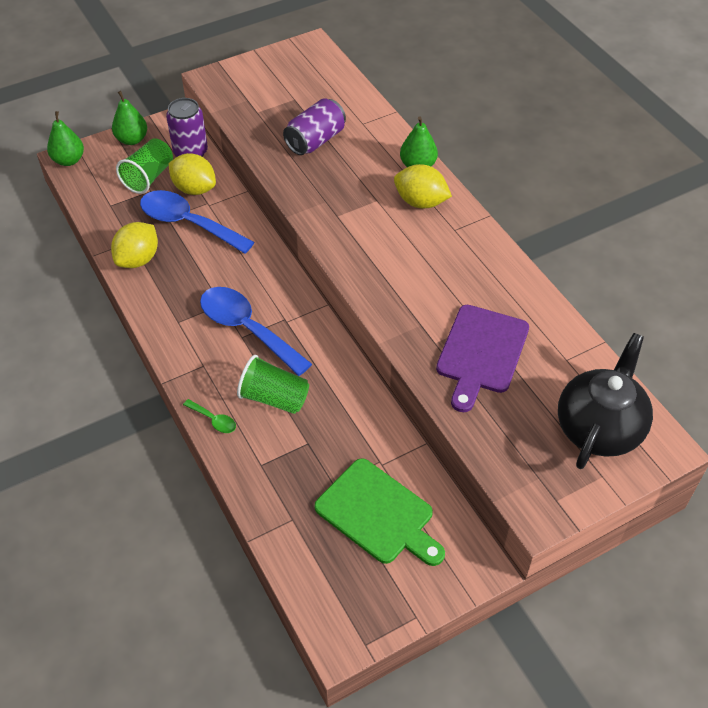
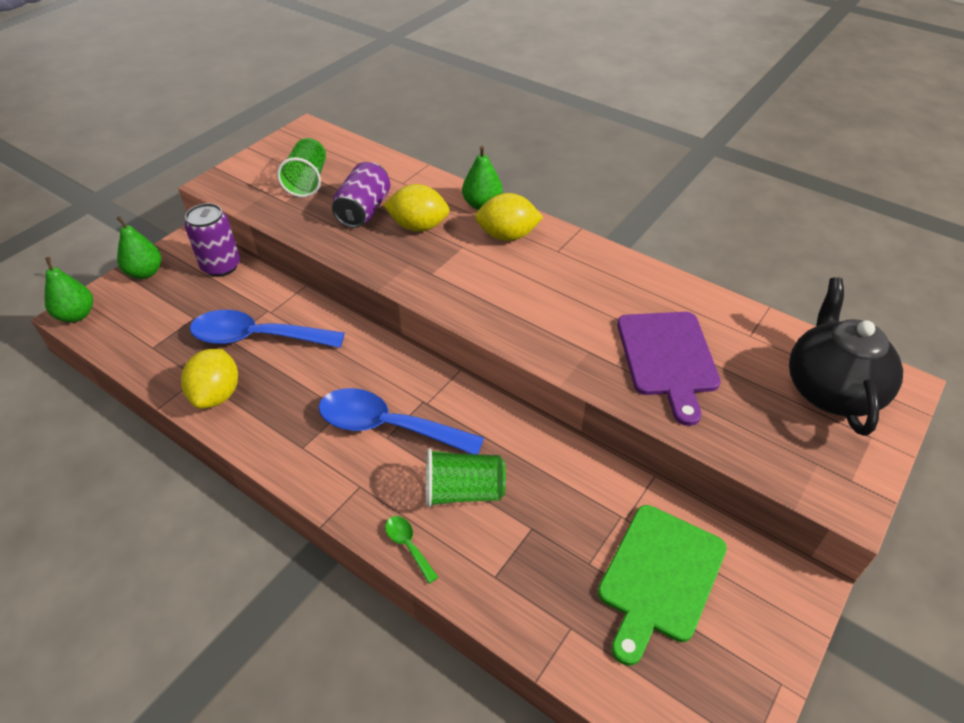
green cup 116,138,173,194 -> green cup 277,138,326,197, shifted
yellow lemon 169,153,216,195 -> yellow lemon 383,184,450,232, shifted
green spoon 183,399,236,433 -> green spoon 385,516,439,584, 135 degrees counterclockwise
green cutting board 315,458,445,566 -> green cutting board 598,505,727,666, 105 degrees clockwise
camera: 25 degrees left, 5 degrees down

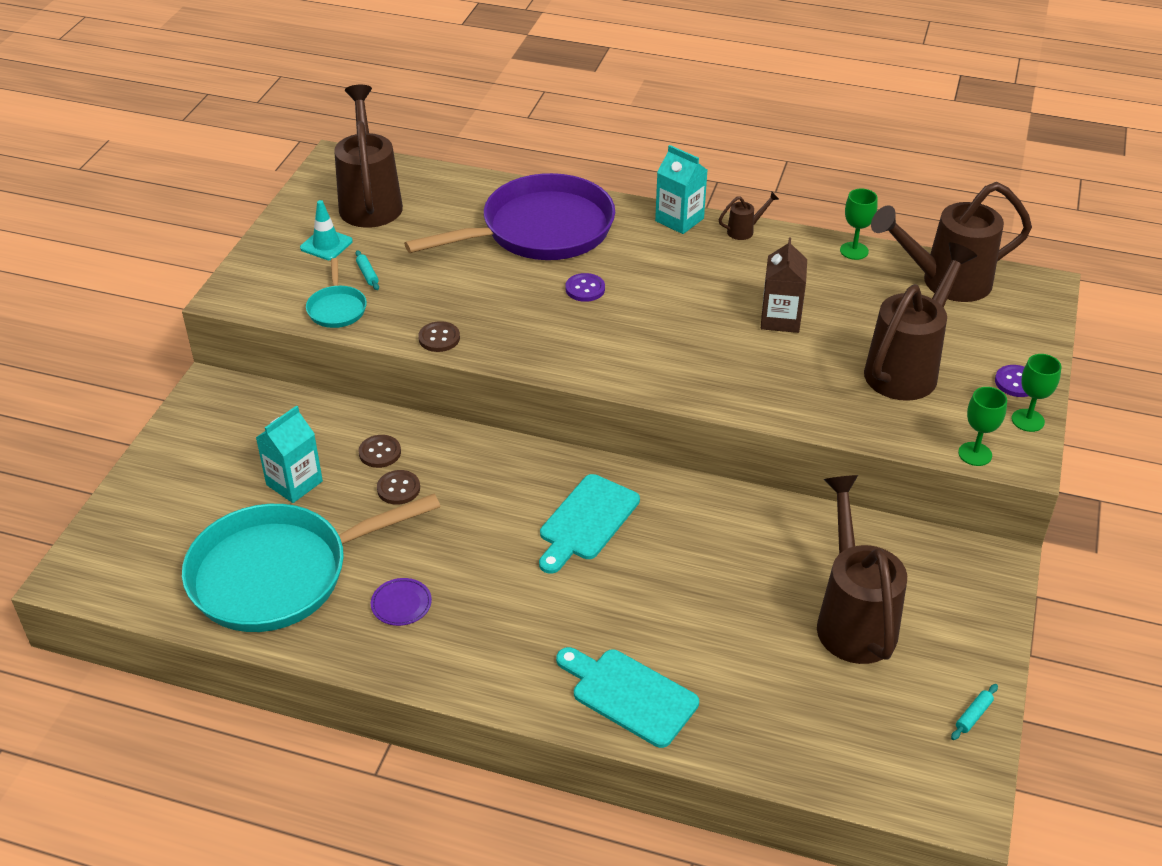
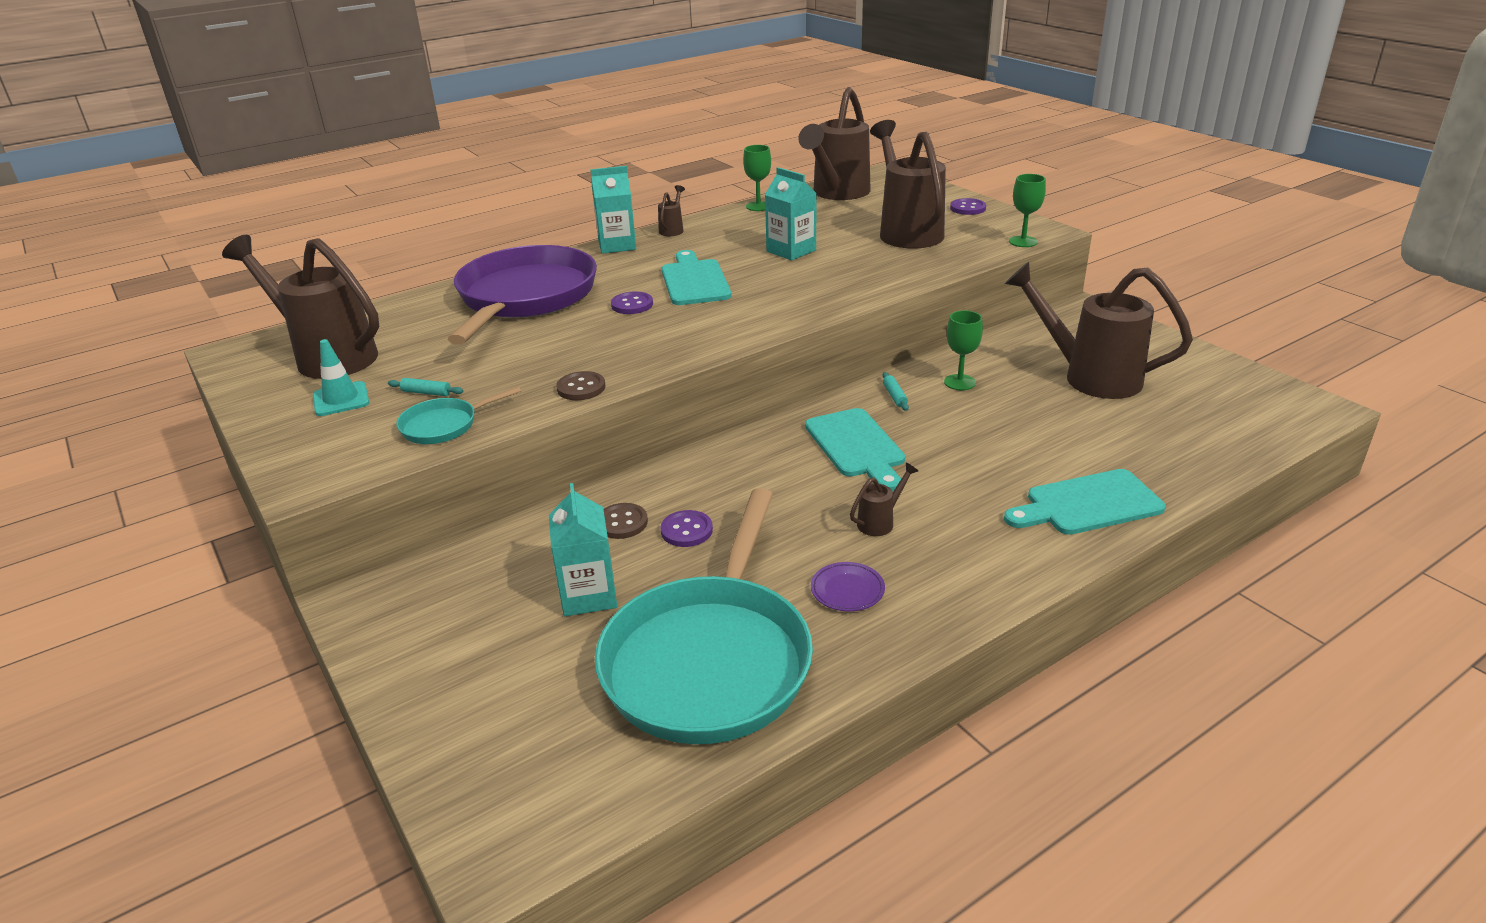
brown carton 761,238,807,333 -> turquoise carton 765,167,817,261
turquoise pan 306,258,367,328 -> turquoise pan 396,387,521,444, 120 degrees clockwise
green goblet 1012,354,1061,432 -> green goblet 944,310,983,390, shifted
brown button 377,470,420,505 -> purple button 660,510,713,547
turquoise rolling pin 951,684,998,740 -> turquoise rolling pin 882,372,909,411, shifted
none -> turquoise cutting board 662,250,731,305
none -> brown watering can 850,463,918,536
camera: 50 degrees left, 10 degrees down

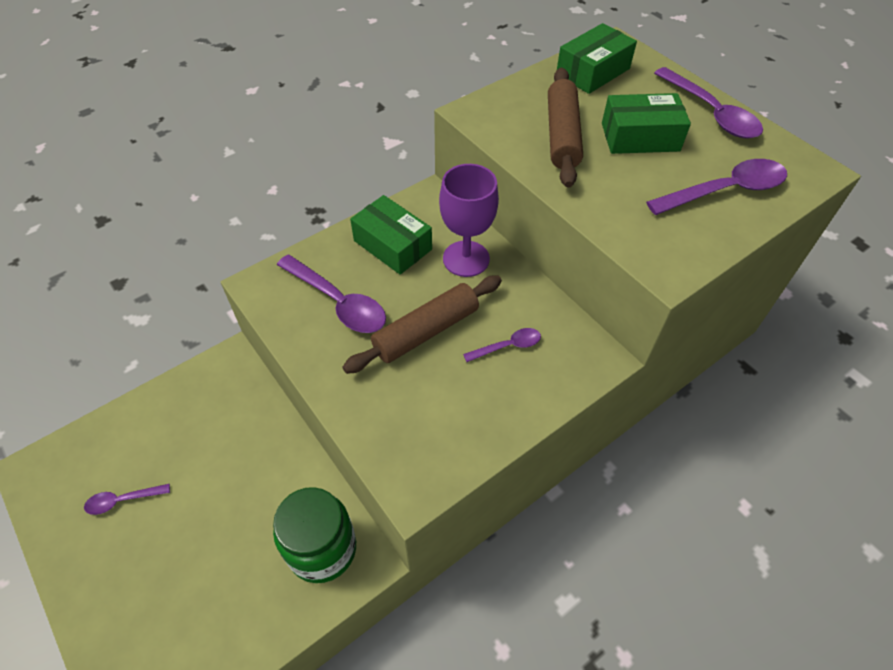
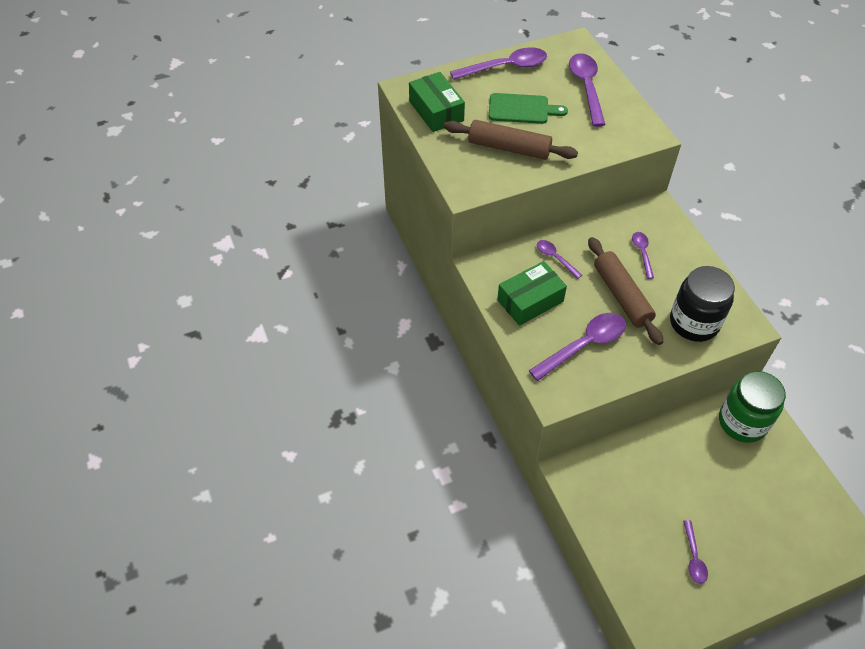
green box 602,93,691,154 -> green cutting board 489,93,568,124
purple goblet 439,164,499,277 -> purple spoon 537,240,582,279
none -> black jar 670,266,735,342
camera: 75 degrees left, 0 degrees up

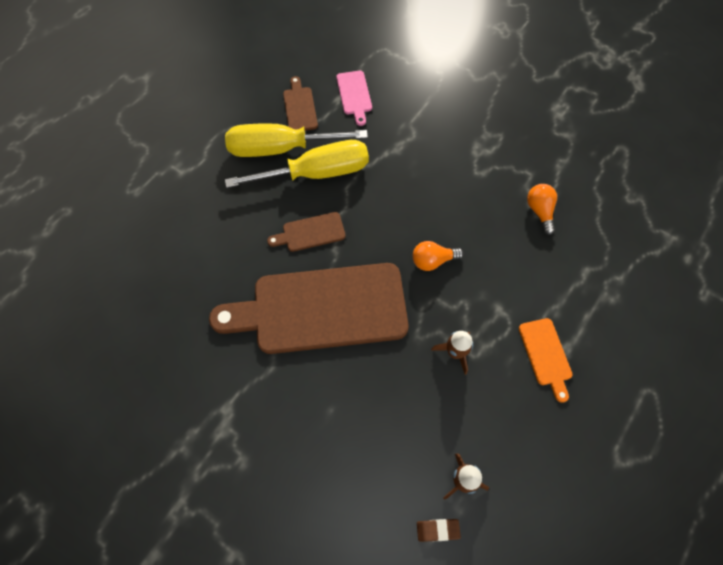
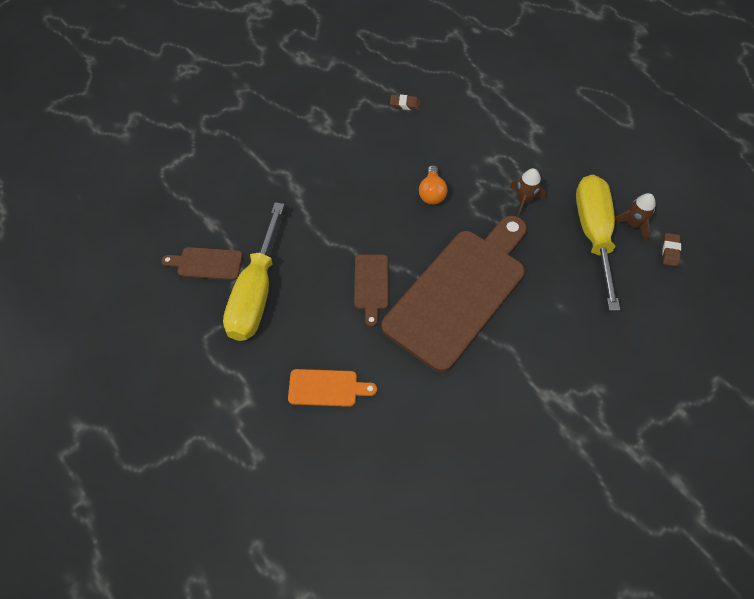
pink cutting board 336,71,372,126 -> none
yellow screwdriver 225,140,369,188 -> yellow screwdriver 576,175,620,311, shifted
orange light bulb 527,184,557,235 -> brown eraser 390,95,421,110
brown cutting board 209,263,409,354 -> brown cutting board 381,216,527,372, 150 degrees counterclockwise
orange cutting board 519,318,573,403 -> orange cutting board 288,369,377,407, shifted
camera: 75 degrees left, 5 degrees down

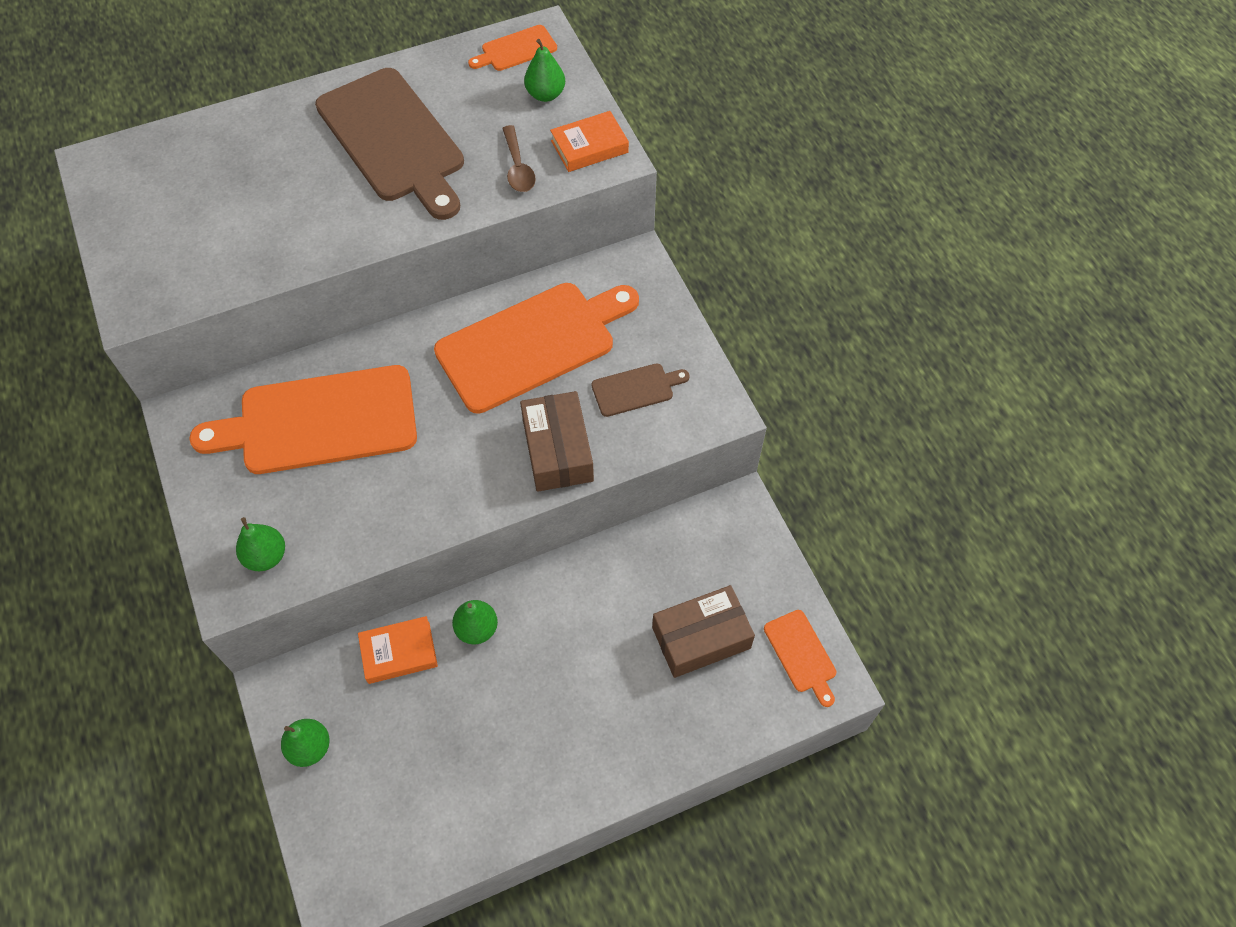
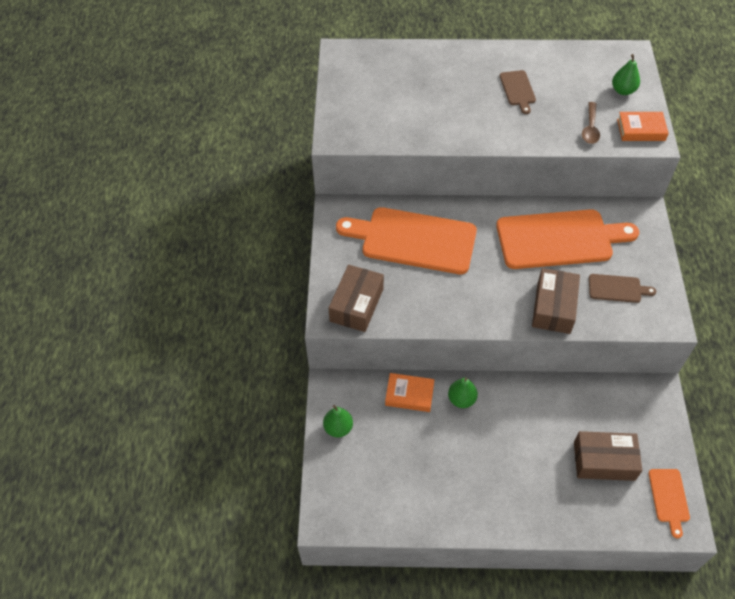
orange cutting board 468,25,557,71 -> none
brown cutting board 315,68,464,220 -> brown cutting board 500,70,536,114, x0.45
green pear 236,517,285,571 -> brown box 329,265,384,332
camera: 25 degrees right, 5 degrees down

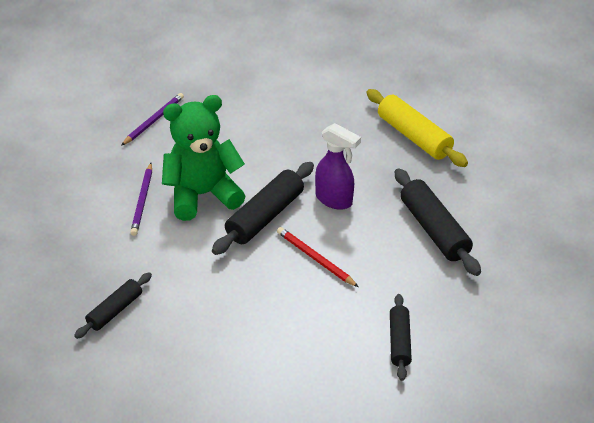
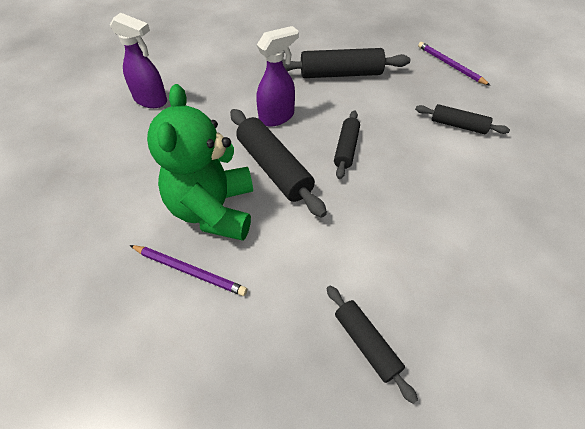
yellow rolling pin 366,89,468,167 -> none
purple pencil 121,93,184,146 -> purple pencil 418,42,491,86, shifted
red pencil 277,227,359,287 -> black rolling pin 334,110,360,179
none -> purple spray bottle 110,13,167,108
camera: 70 degrees left, 10 degrees up

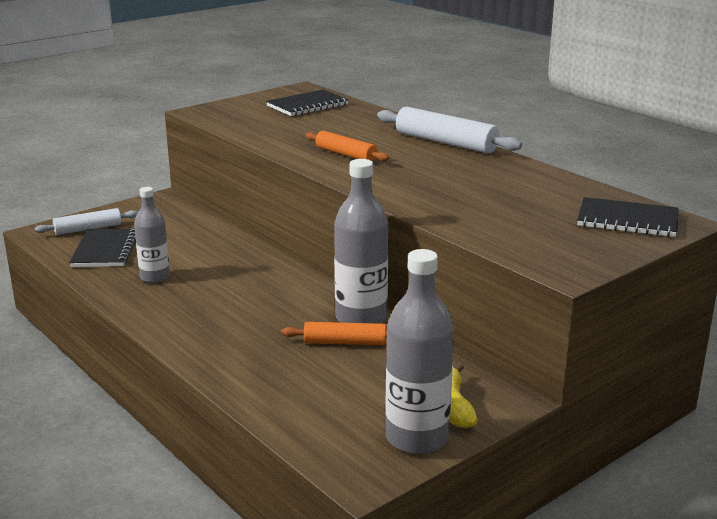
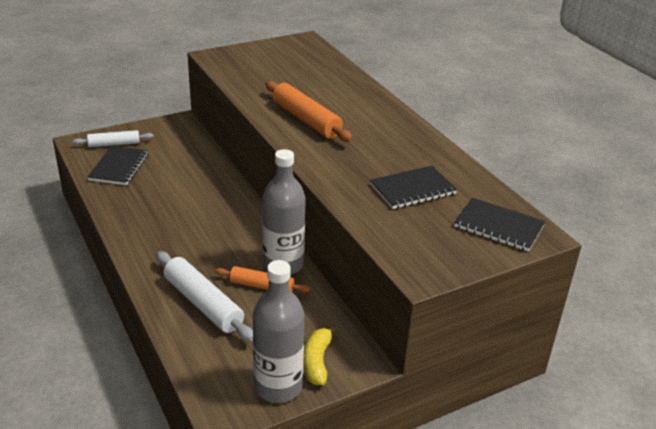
black notebook 266,90,349,116 -> black notebook 370,166,457,209, shifted
white rolling pin 377,107,522,154 -> white rolling pin 156,251,253,341, shifted
orange rolling pin 306,131,389,162 -> orange rolling pin 265,81,353,142, x1.60
grey bottle 134,187,170,283 -> none
camera: 10 degrees right, 10 degrees up

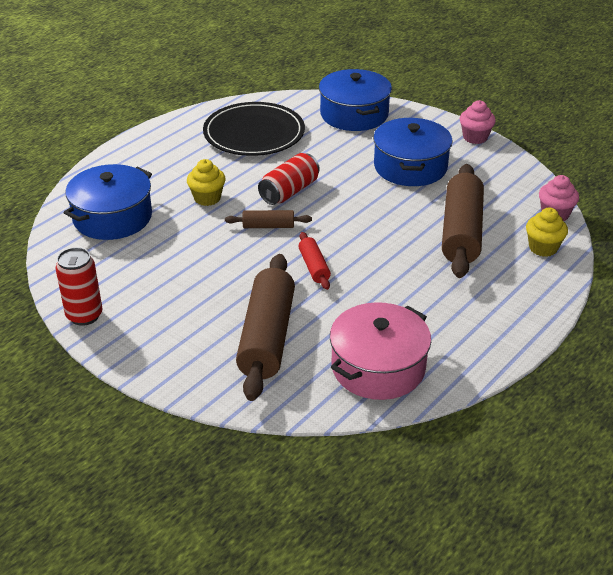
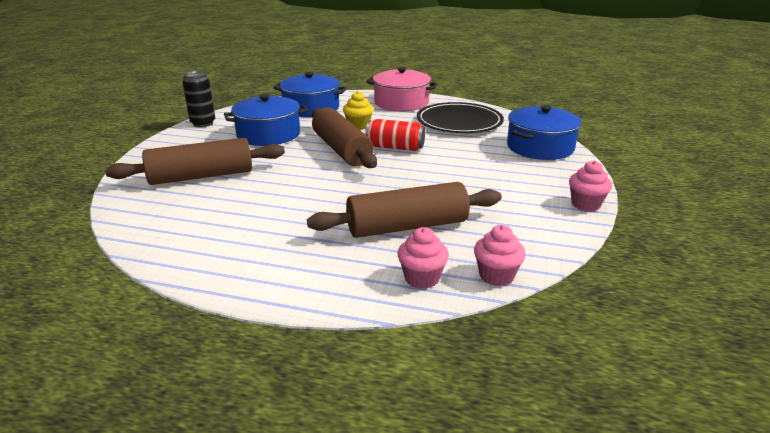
blue pot 373,118,453,186 -> blue pot 224,94,308,146, shifted
yellow cupcake 526,208,568,257 -> pink cupcake 397,227,449,289
brown rolling pin 225,210,312,228 -> brown rolling pin 312,107,377,168, x2.10
red rolling pin 299,232,331,290 -> none
red can 55,247,103,326 -> black can 182,71,215,127
pink pot 330,302,431,400 -> pink pot 366,67,438,111, shifted
camera: 65 degrees right, 10 degrees down

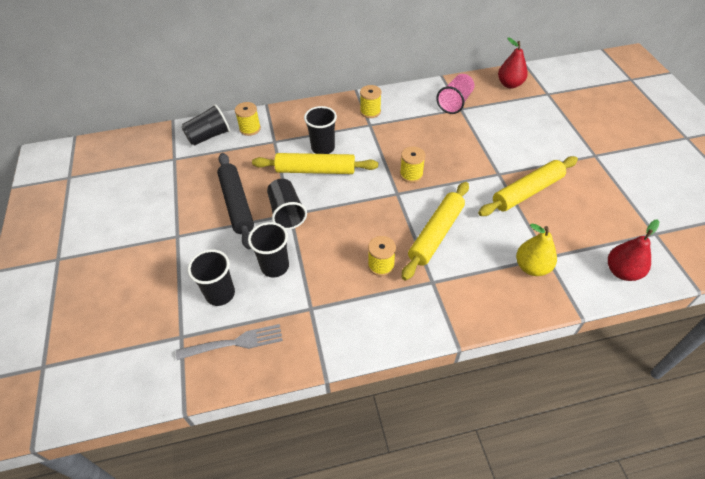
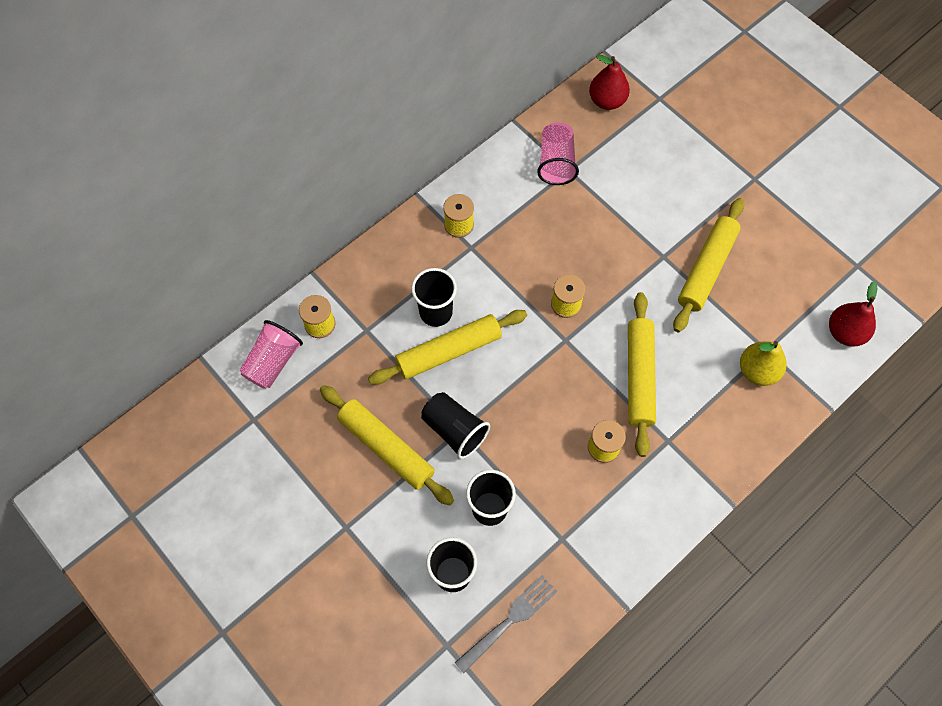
black cup 182,104,230,146 -> pink cup 240,320,303,389
black rolling pin 217,153,254,249 -> yellow rolling pin 320,385,454,505
camera: 30 degrees left, 15 degrees up

